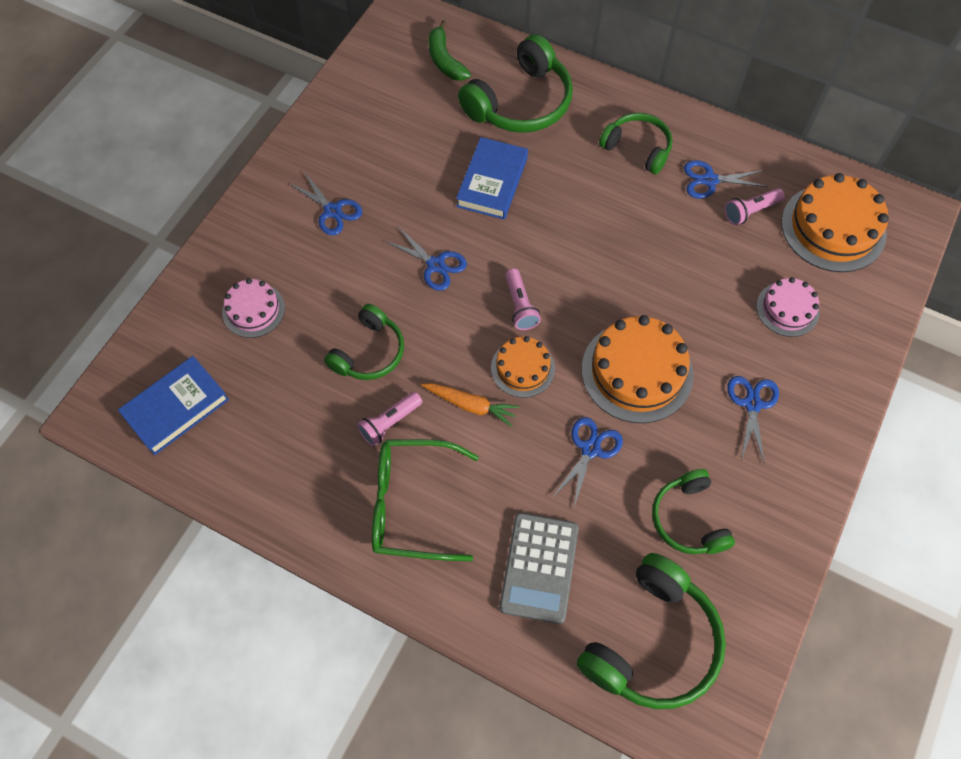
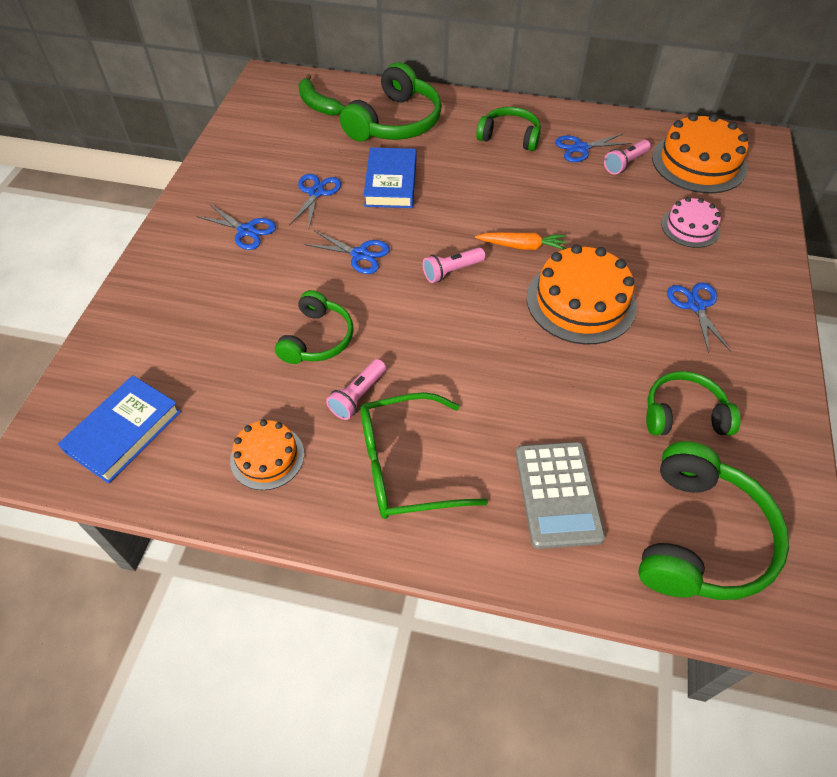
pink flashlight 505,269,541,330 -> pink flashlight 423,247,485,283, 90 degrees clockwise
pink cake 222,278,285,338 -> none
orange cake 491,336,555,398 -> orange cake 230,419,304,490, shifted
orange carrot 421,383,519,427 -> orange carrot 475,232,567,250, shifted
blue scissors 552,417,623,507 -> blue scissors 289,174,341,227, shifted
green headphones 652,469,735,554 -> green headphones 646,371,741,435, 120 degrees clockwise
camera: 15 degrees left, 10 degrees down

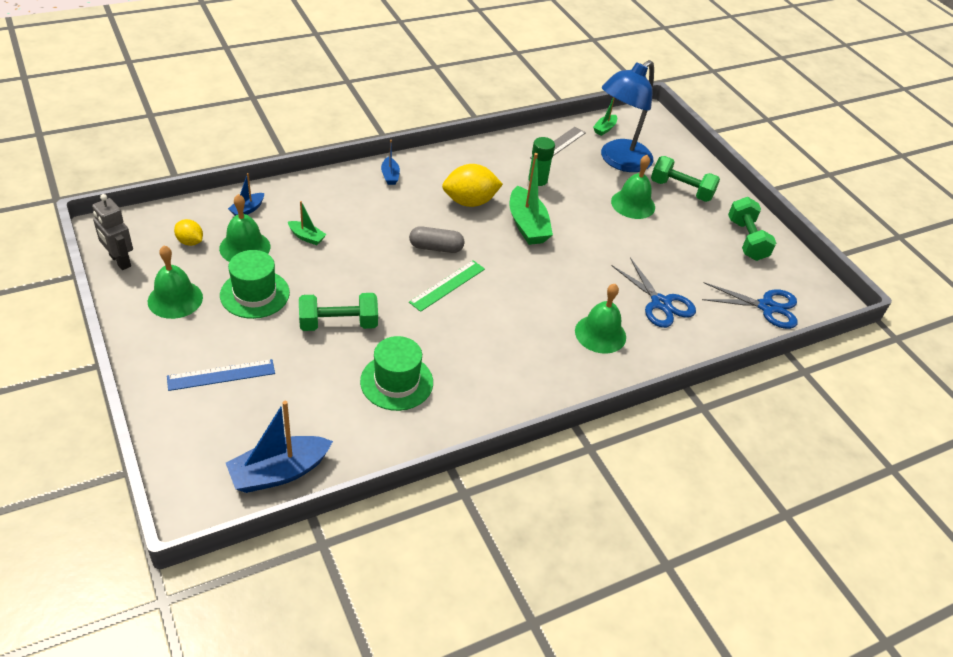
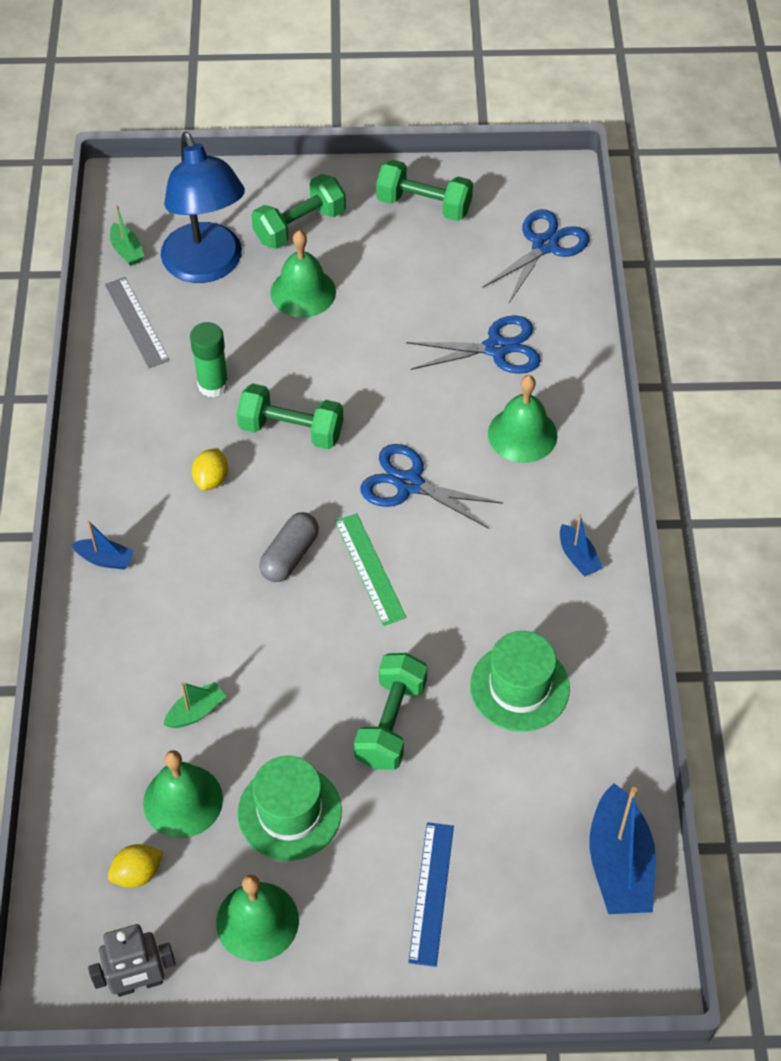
green boat 510,153,553,245 -> green dumbbell 237,383,343,449
yellow lemon 442,164,503,207 -> yellow lemon 192,448,228,490, x0.55
blue boat 228,173,264,216 -> blue boat 560,514,603,577, shifted
none -> blue scissors 360,444,503,529
camera: 60 degrees left, 10 degrees up

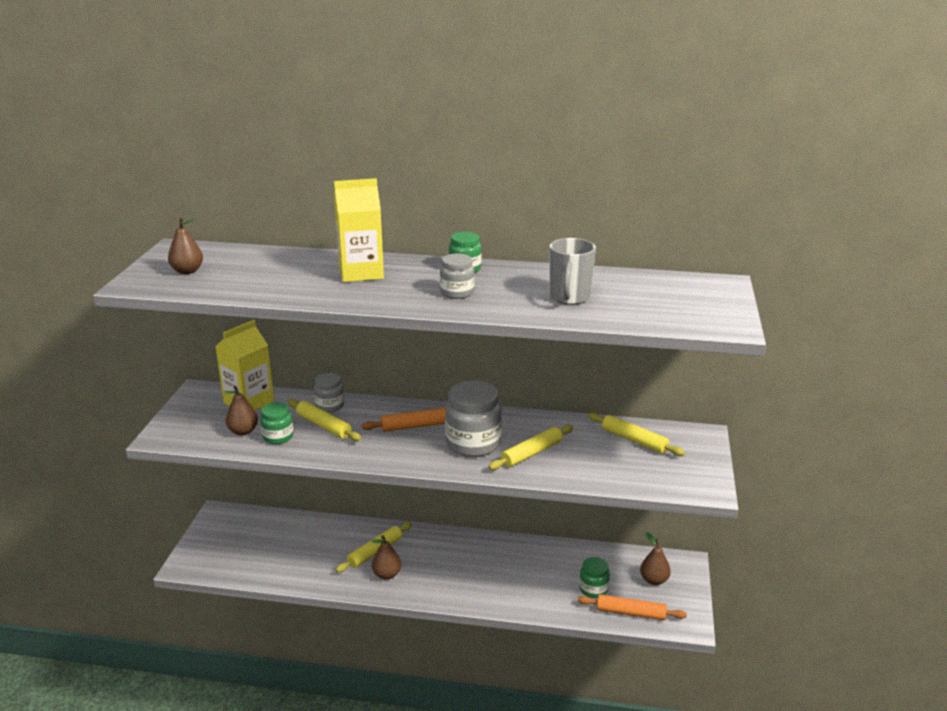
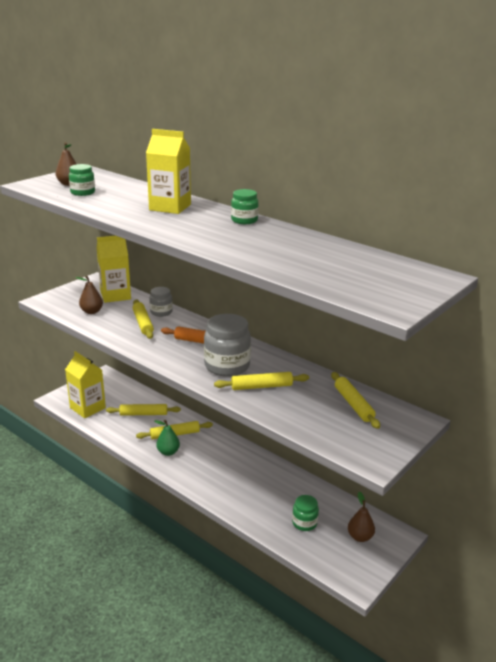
grey mug 549,238,596,305 -> none
grey jar 440,253,474,299 -> none
green jar 260,402,293,444 -> green jar 69,164,95,196, shifted
brown pear 372,535,401,580 -> green pear 154,420,180,456
orange rolling pin 578,594,687,620 -> none
none -> yellow carton 65,351,106,418
none -> yellow rolling pin 106,404,181,416
camera: 30 degrees right, 0 degrees up

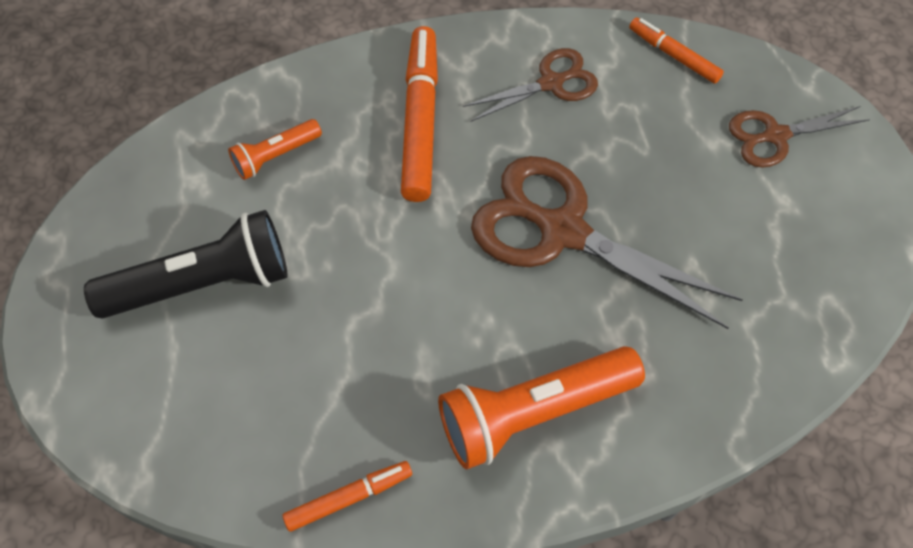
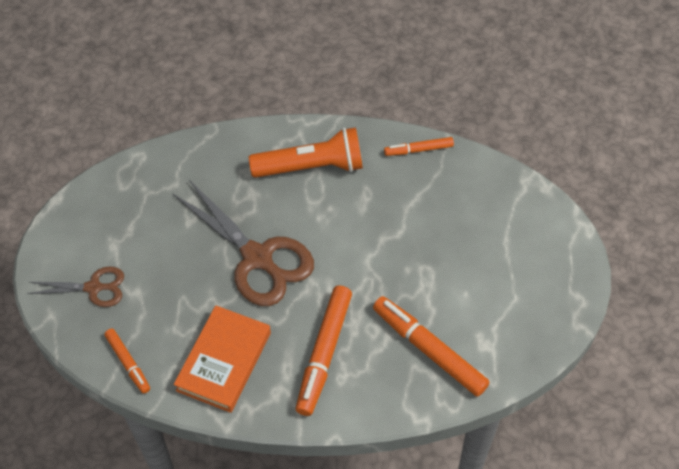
brown scissors 463,48,598,122 -> orange book 174,305,271,413
orange flashlight 228,119,322,180 -> orange marker 373,296,490,396
black flashlight 84,210,288,319 -> none
camera: 165 degrees left, 5 degrees down

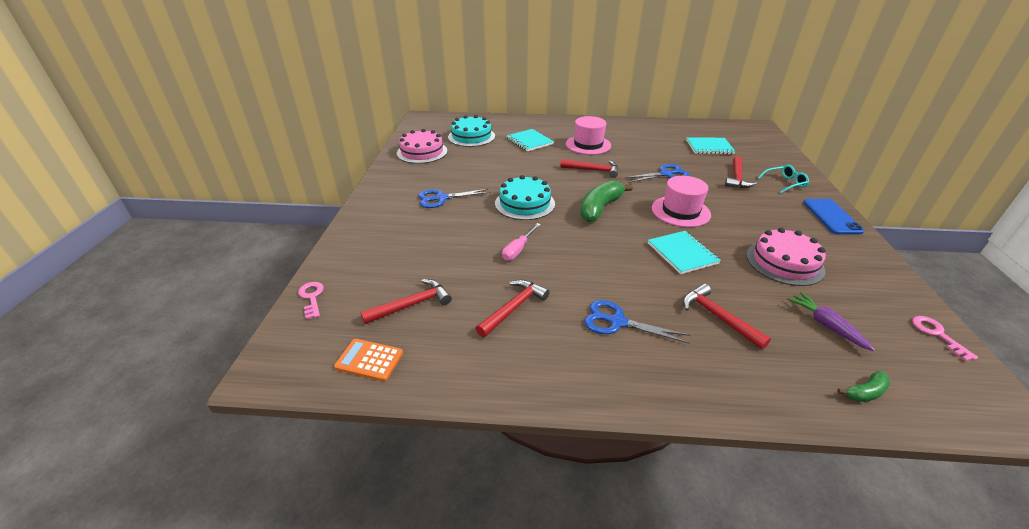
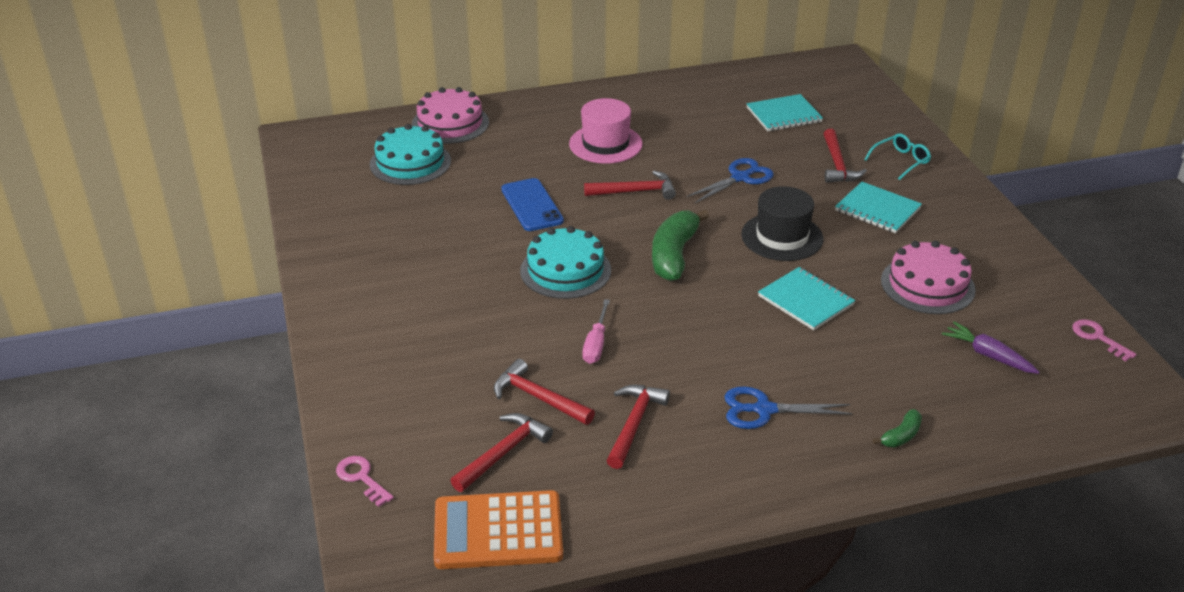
pink cake 397,129,448,164 -> pink cake 412,87,489,144, shifted
turquoise notebook 506,129,554,151 -> turquoise notebook 835,182,922,233, shifted
pink hat 652,176,711,227 -> black hat 741,186,823,261
blue scissors 418,189,490,208 -> none
blue phone 803,199,864,235 -> blue phone 501,178,564,231, shifted
red hammer 683,284,771,349 -> red hammer 494,359,595,425, shifted
orange calculator 334,339,403,381 -> orange calculator 434,490,563,569, x1.74
green banana 837,371,890,402 -> green banana 873,409,922,448, shifted
camera: 20 degrees left, 0 degrees up

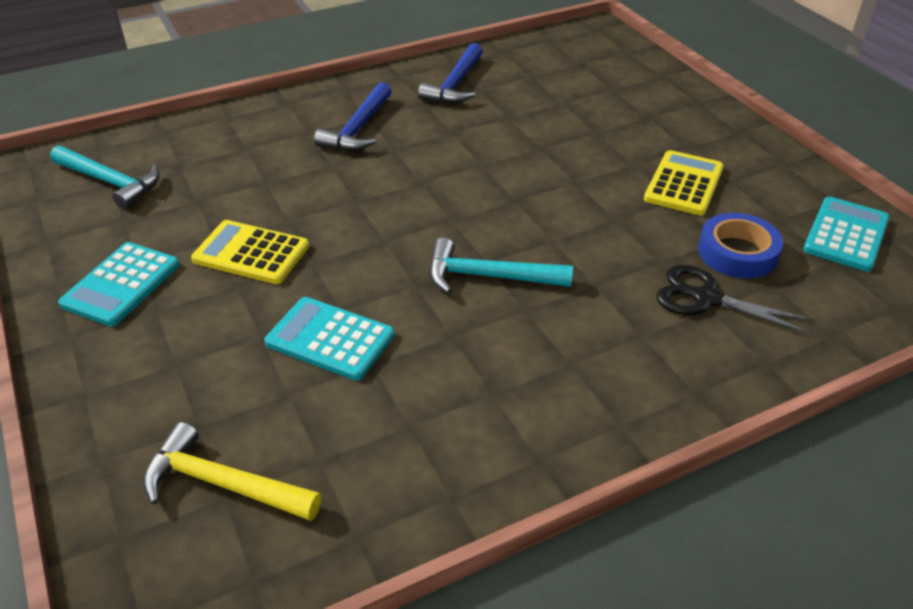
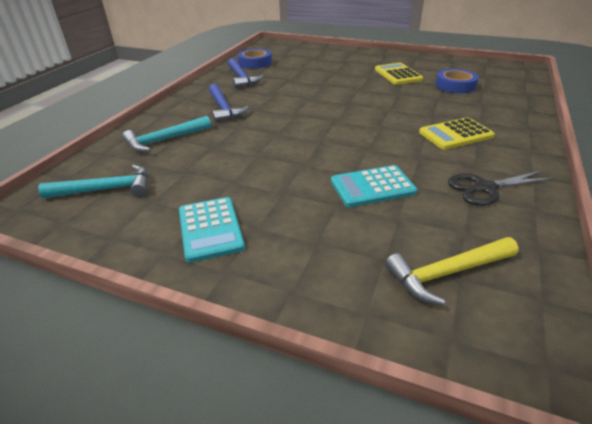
turquoise calculator 803,197,890,272 -> none
yellow calculator 191,220,309,284 -> yellow calculator 419,117,495,150, shifted
turquoise hammer 429,238,573,293 -> turquoise hammer 122,116,211,152, shifted
black scissors 657,265,815,335 -> black scissors 448,171,554,206, shifted
none -> blue tape 238,49,272,69
camera: 40 degrees left, 5 degrees down

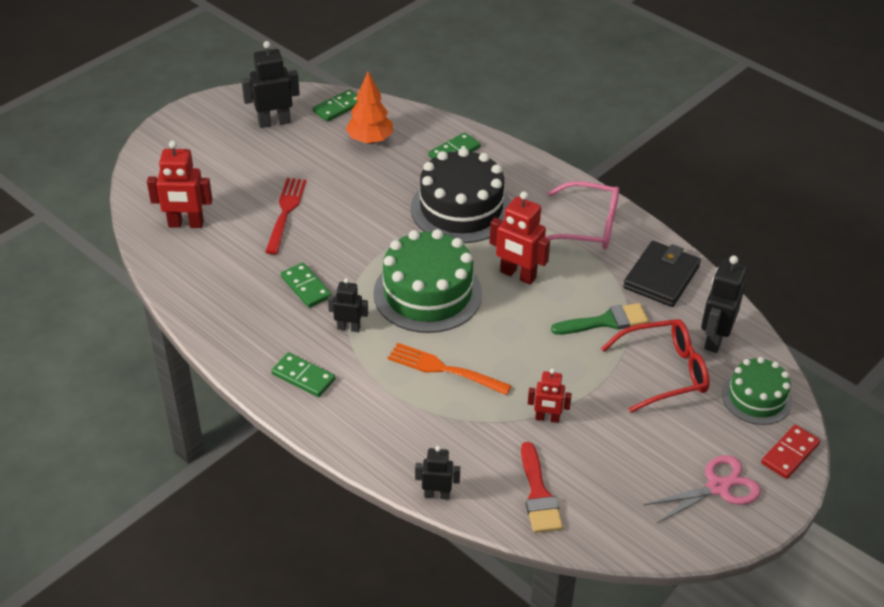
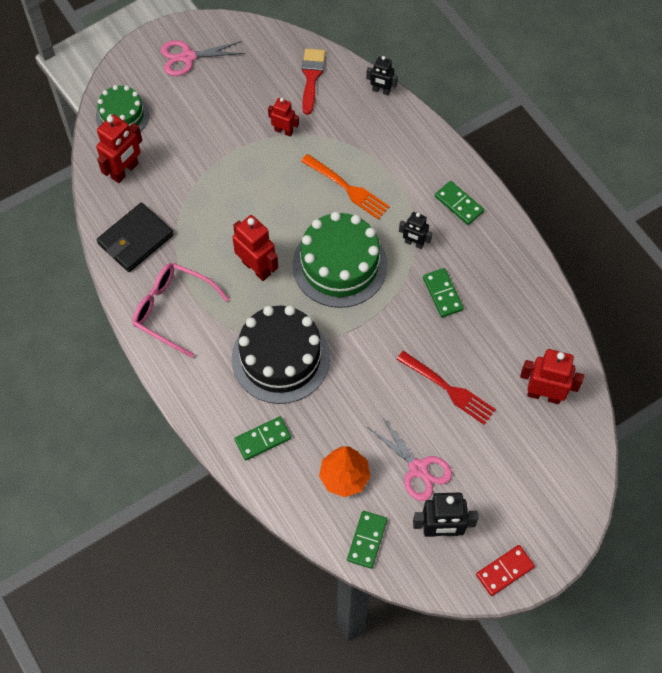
green domino 313,89,358,122 -> green domino 347,511,387,569, 45 degrees counterclockwise
red fork 265,178,307,255 -> red fork 396,351,496,425, 75 degrees counterclockwise
black robot 701,256,747,353 -> red robot 96,114,142,183
green brush 551,303,649,335 -> none
red glasses 601,319,710,413 -> none
red domino 761,425,820,479 -> red domino 476,545,535,596, shifted
none -> pink scissors 369,416,452,501
camera: 165 degrees left, 20 degrees up

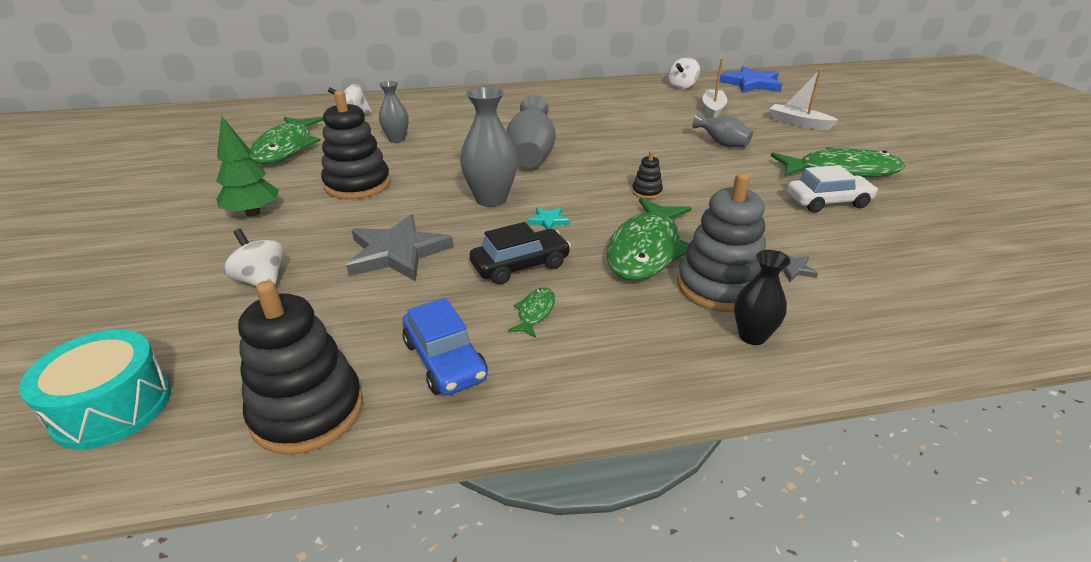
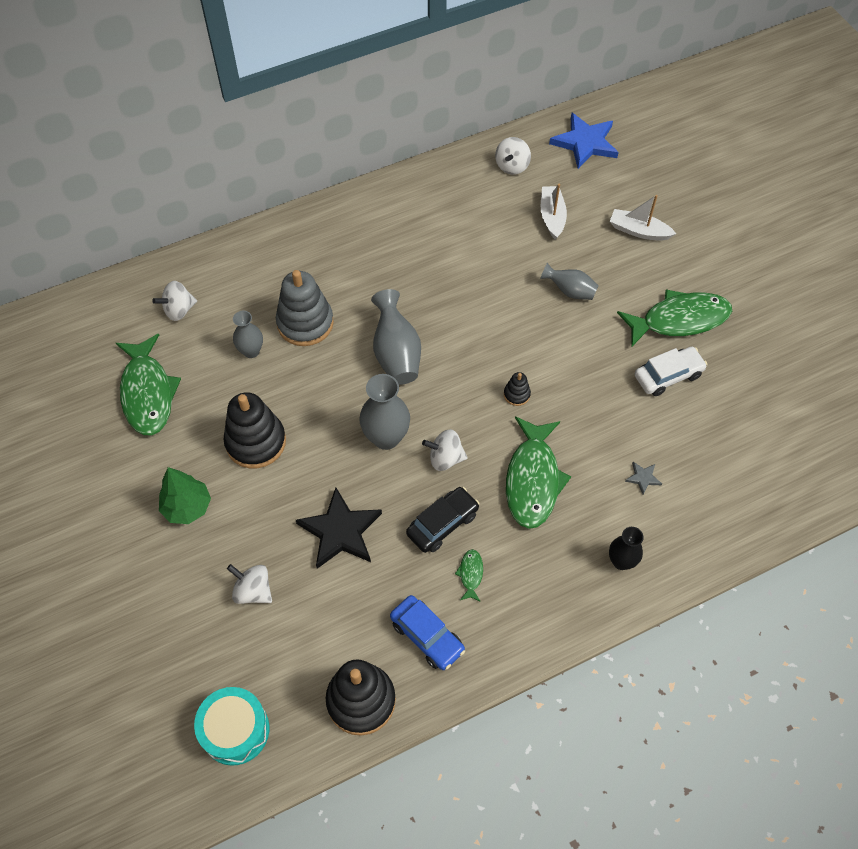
grey stacking toy 677,173,766,312 -> grey stacking toy 276,270,334,346, shifted
turquoise star 527,207,570,229 -> white spinning top 422,429,468,471
grey star 346,214,454,281 -> black star 296,488,382,569
camera: 15 degrees left, 25 degrees up

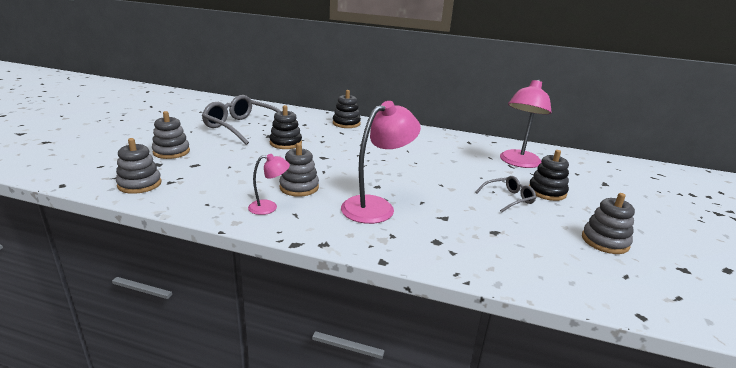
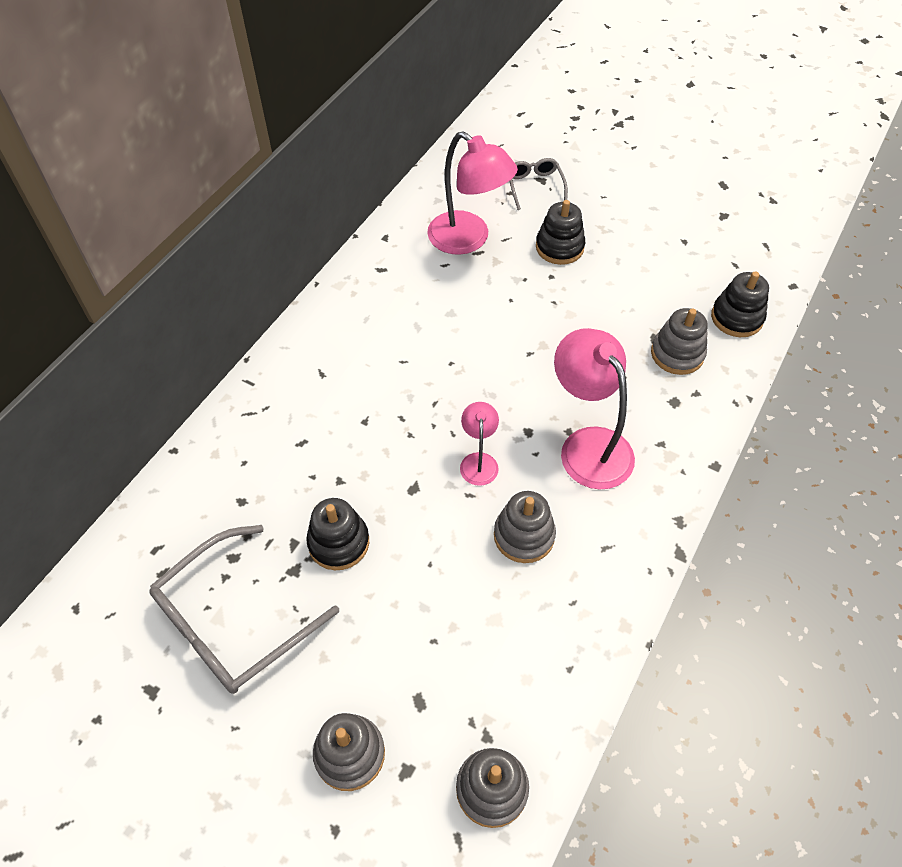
black stacking toy 333,90,361,128 -> black stacking toy 711,272,769,337, shifted
pink lamp 248,154,290,215 -> pink lamp 460,402,499,486, shifted
grey glasses 476,176,536,213 -> grey glasses 510,158,568,210, shifted
grey stacking toy 582,193,635,254 -> grey stacking toy 651,308,708,375, shifted
camera: 75 degrees left, 30 degrees up

